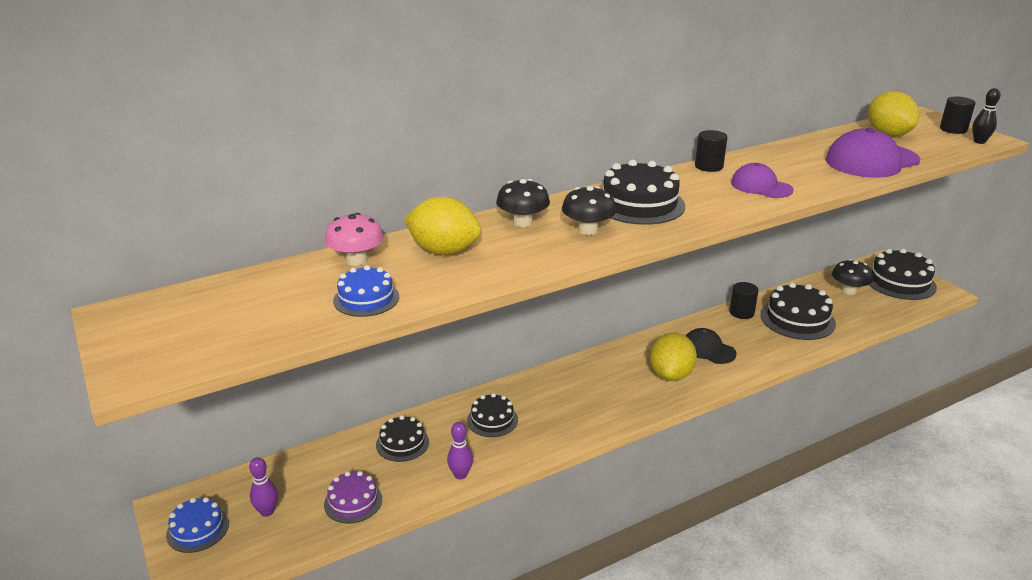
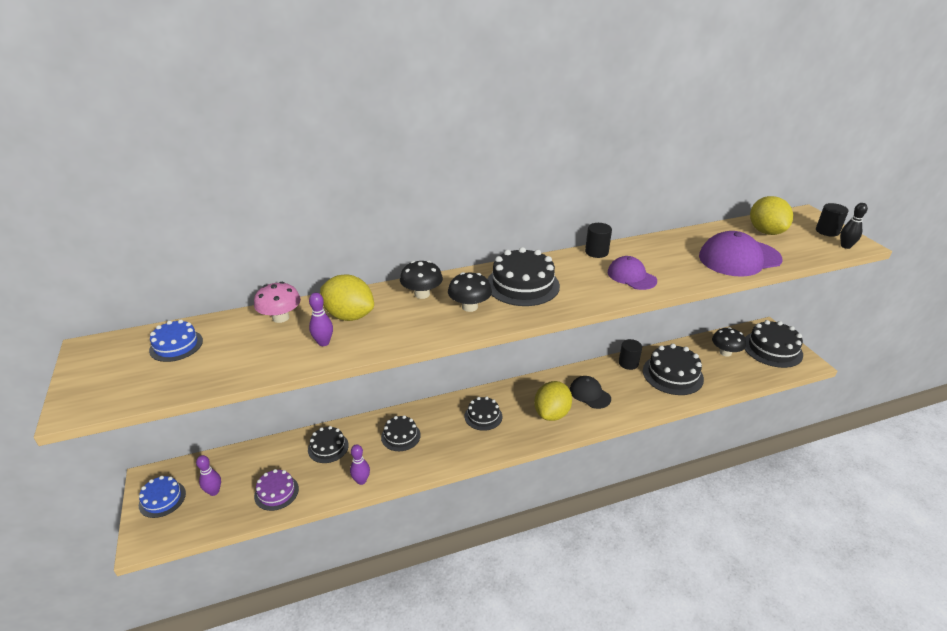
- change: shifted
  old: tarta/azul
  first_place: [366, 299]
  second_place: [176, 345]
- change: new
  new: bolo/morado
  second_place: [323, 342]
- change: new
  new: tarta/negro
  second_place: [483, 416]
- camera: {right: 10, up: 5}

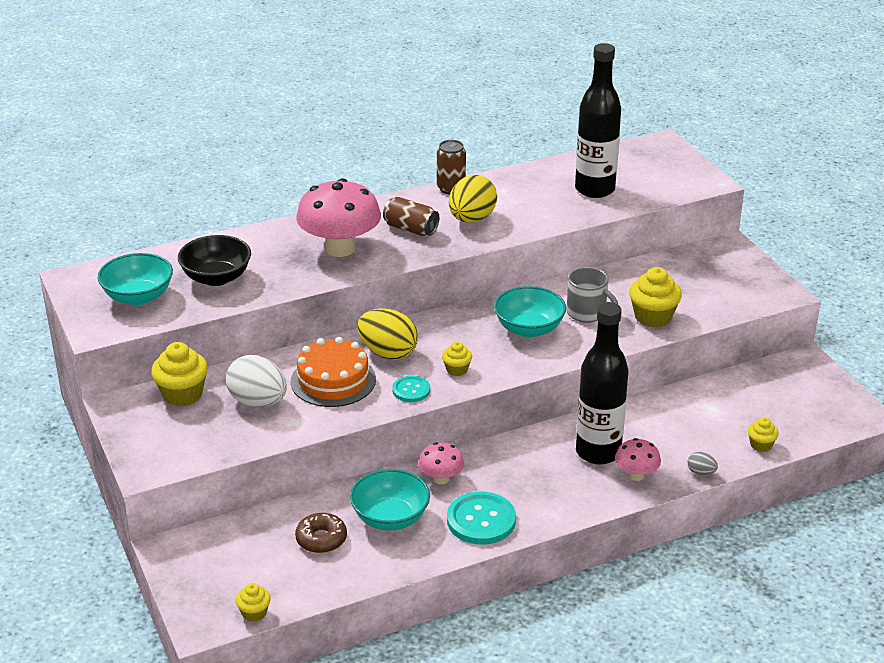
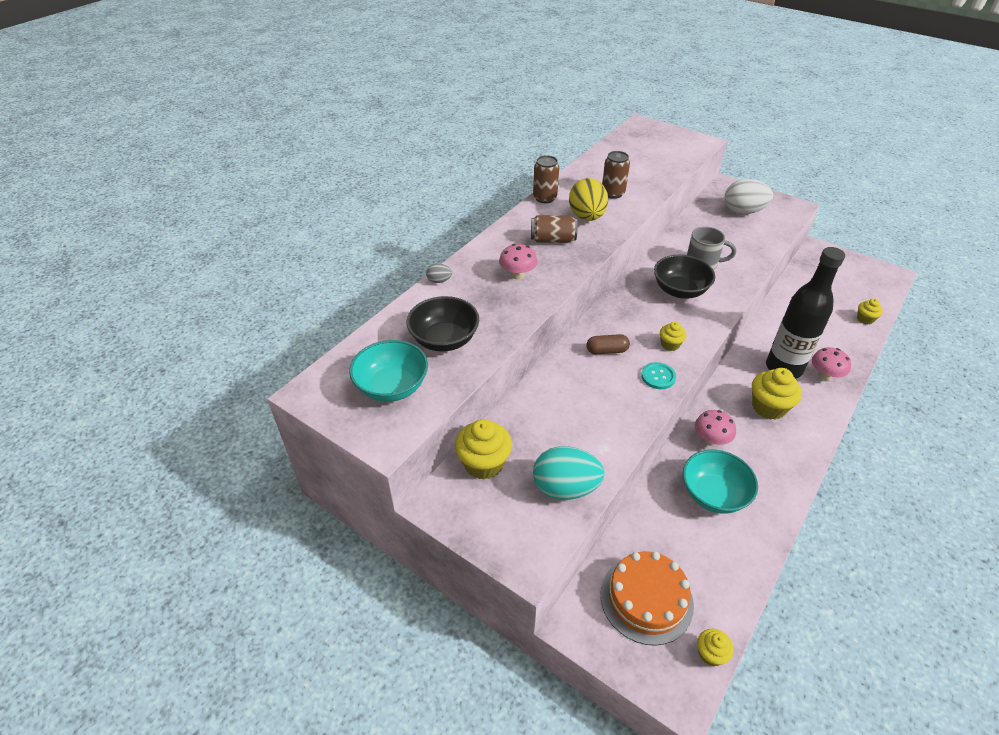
- change: gone
  old: botella/negro
  first_place: [594, 189]
- change: scaled
  old: seta/rosa
  first_place: [340, 248]
  second_place: [517, 275]
  factor: 0.5
- change: shifted
  old: magdalena/amarillo
  first_place: [653, 317]
  second_place: [768, 407]
- change: repainted
  old: cuenco/turquesa
  new: cuenco/negro
  first_place: [529, 329]
  second_place: [680, 290]
- change: swapped
  old: huevo/amarillo
  new: cápsula/marrón
  first_place: [388, 353]
  second_place: [607, 351]
- change: shifted
  old: tarta/naranja
  first_place: [333, 380]
  second_place: [646, 599]
- change: shifted
  old: huevo/blanco
  first_place: [258, 402]
  second_place: [743, 211]
- change: shifted
  old: huevo/gris
  first_place: [701, 472]
  second_place: [439, 281]
- change: gone
  old: botón/turquesa
  first_place: [481, 520]
- change: gone
  old: rosquilla/marrón
  first_place: [321, 539]
- change: new
  new: lata/marrón
  second_place: [613, 193]
- change: new
  new: huevo/turquesa
  second_place: [565, 488]
- camera: {right: -30, up: 10}

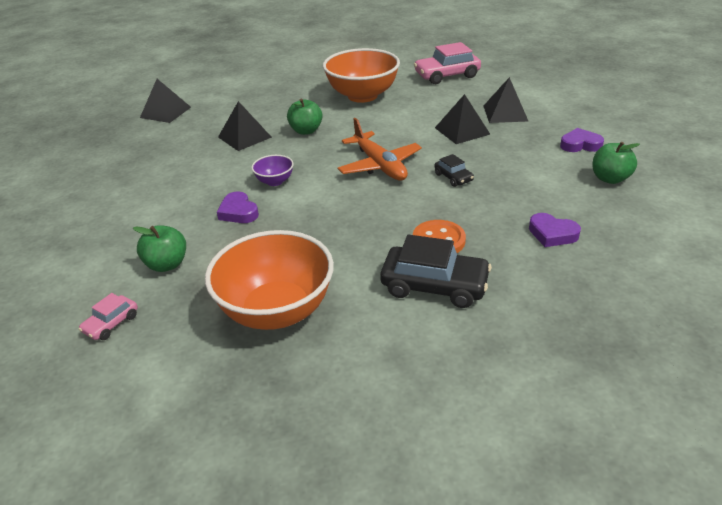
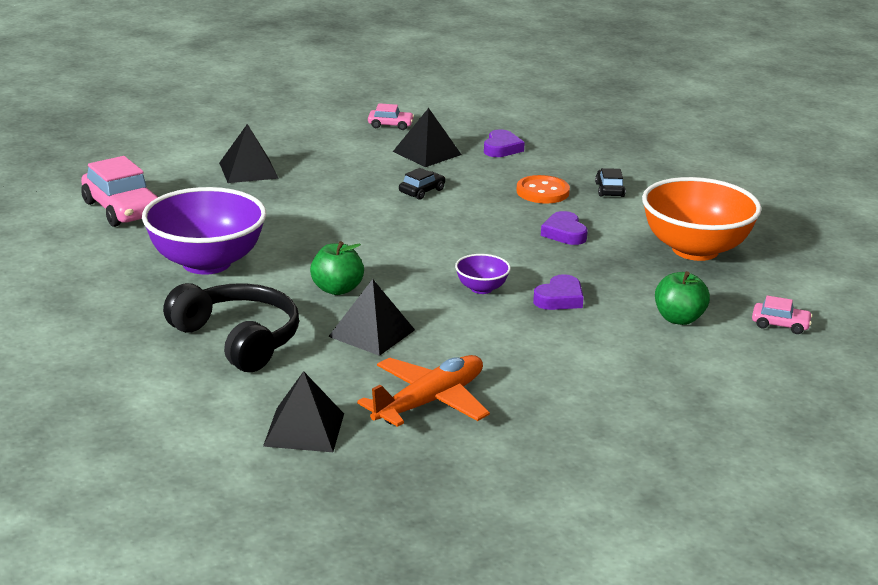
- change: repainted
  old: cuenco/naranja
  new: cuenco/morado
  first_place: [362, 96]
  second_place: [206, 263]
- change: shifted
  old: pirámide/negro
  first_place: [462, 131]
  second_place: [427, 153]
- change: shifted
  old: avión/naranja
  first_place: [379, 165]
  second_place: [429, 402]
- change: shifted
  old: corazón/morado
  first_place: [580, 145]
  second_place: [564, 233]
- change: swapped
  old: manzana/verde
  new: coche/rosa
  first_place: [610, 178]
  second_place: [390, 125]
- change: scaled
  old: coche/negro
  first_place: [434, 285]
  second_place: [609, 190]
  factor: 0.51
- change: new
  new: auriculares/negro
  second_place: [238, 339]
- camera: {right: -110, up: -10}

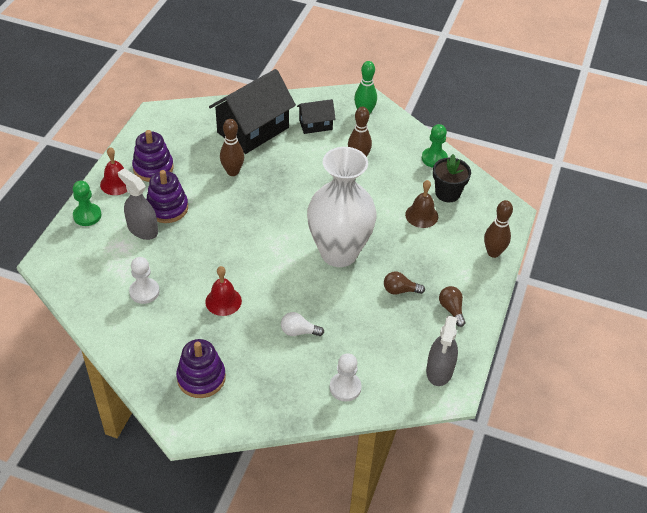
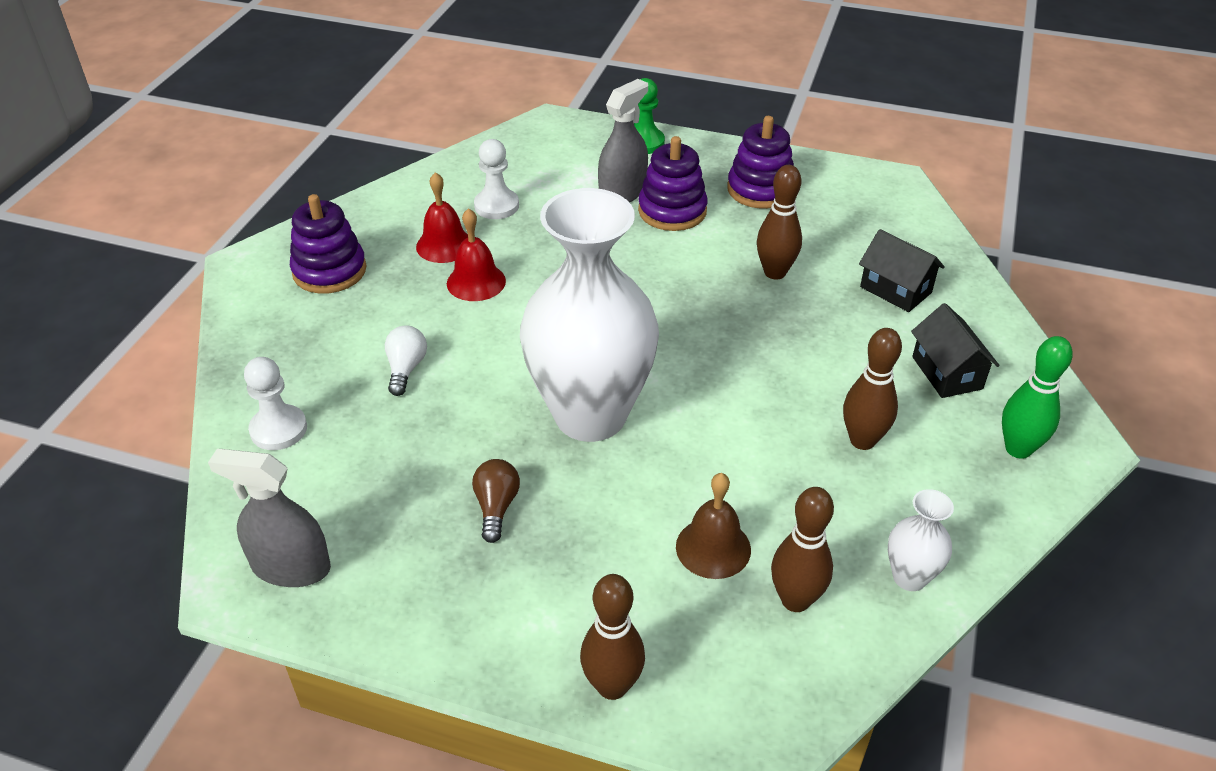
- change: scaled
  old: casa/negro
  first_place: [253, 130]
  second_place: [895, 290]
  factor: 0.51
- change: swapped
  old: peón/verde
  new: florero/blanco
  first_place: [434, 158]
  second_place: [909, 577]
- change: shifted
  old: campana/rojo
  first_place: [116, 183]
  second_place: [444, 245]
- change: swapped
  old: maceta/negro
  new: bolo/marrón
  first_place: [447, 193]
  second_place: [795, 600]
- change: gone
  old: bombilla/marrón
  first_place: [451, 309]
- camera: {right: 90, up: -5}

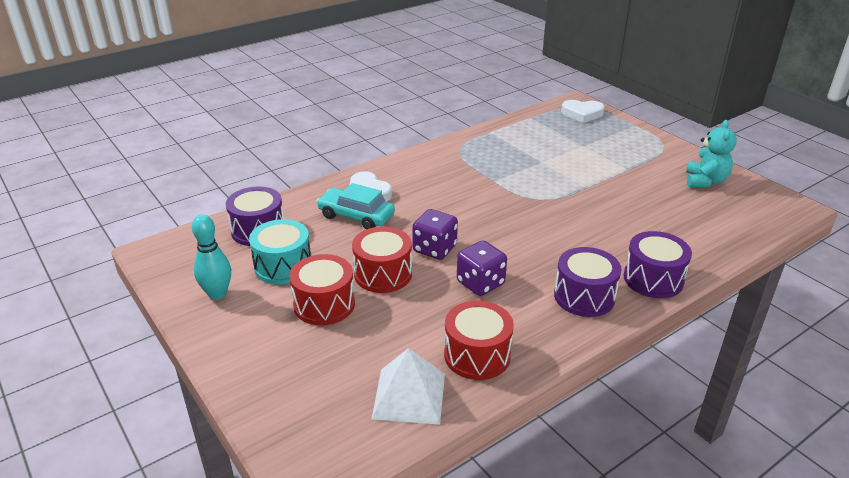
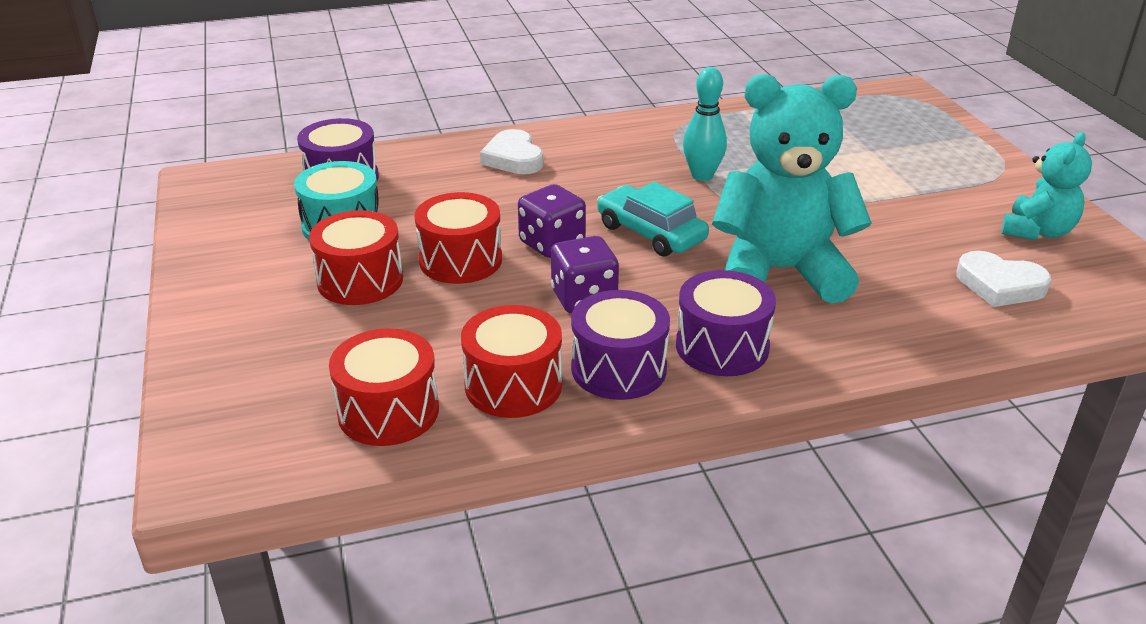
- change: shifted
  old: corazón/blanco
  first_place: [582, 114]
  second_place: [1000, 285]
- change: shifted
  old: coche/turquesa
  first_place: [356, 216]
  second_place: [651, 233]
- change: shifted
  old: bolo/turquesa
  first_place: [217, 294]
  second_place: [702, 176]
- change: shifted
  old: tambor/morado
  first_place: [653, 279]
  second_place: [619, 368]
- change: swapped
  old: pirámide/blanco
  new: tambor/rojo
  first_place: [409, 395]
  second_place: [388, 411]
- change: new
  new: osito/turquesa
  second_place: [780, 272]
- camera: {right: 20, up: 0}

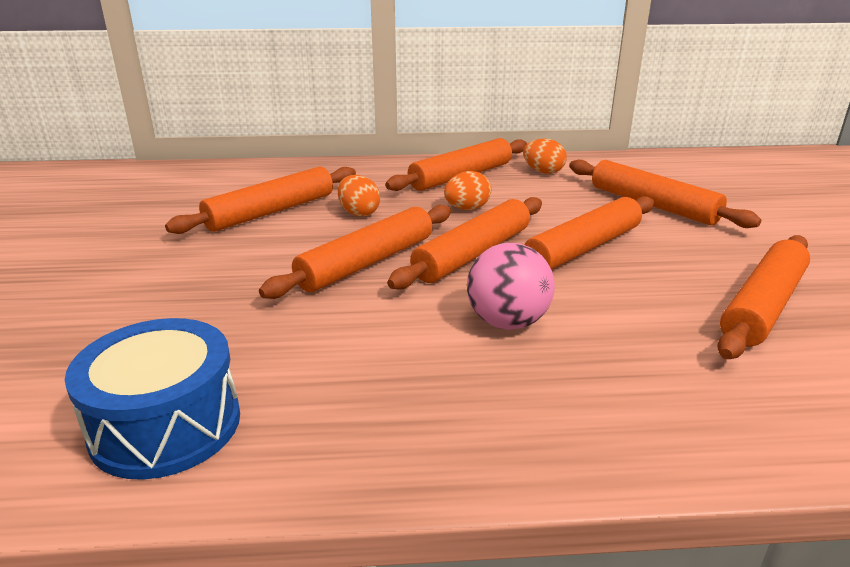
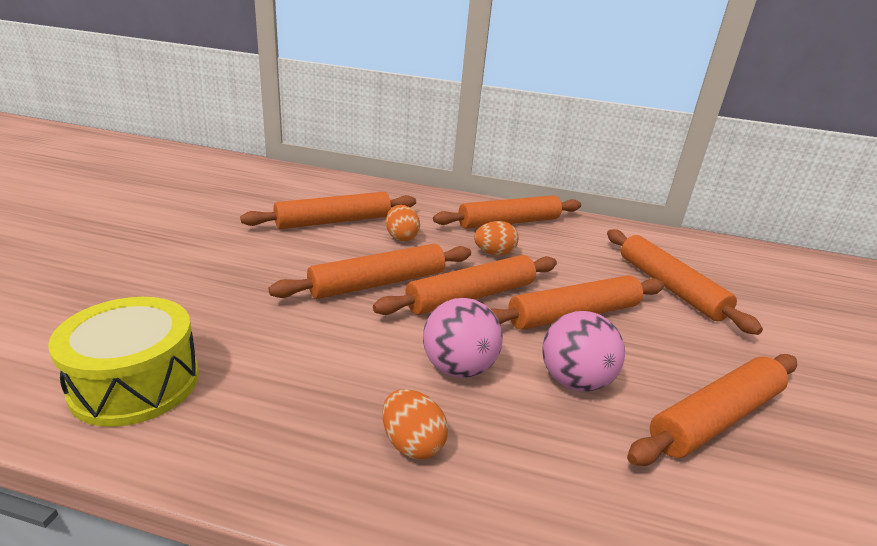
- change: shifted
  old: huevo/naranja
  first_place: [543, 172]
  second_place: [412, 444]
- change: repainted
  old: tambor/azul
  new: tambor/amarillo
  first_place: [166, 425]
  second_place: [135, 383]
- change: new
  new: pelota/rosa
  second_place: [574, 381]
- camera: {right: 15, up: 0}

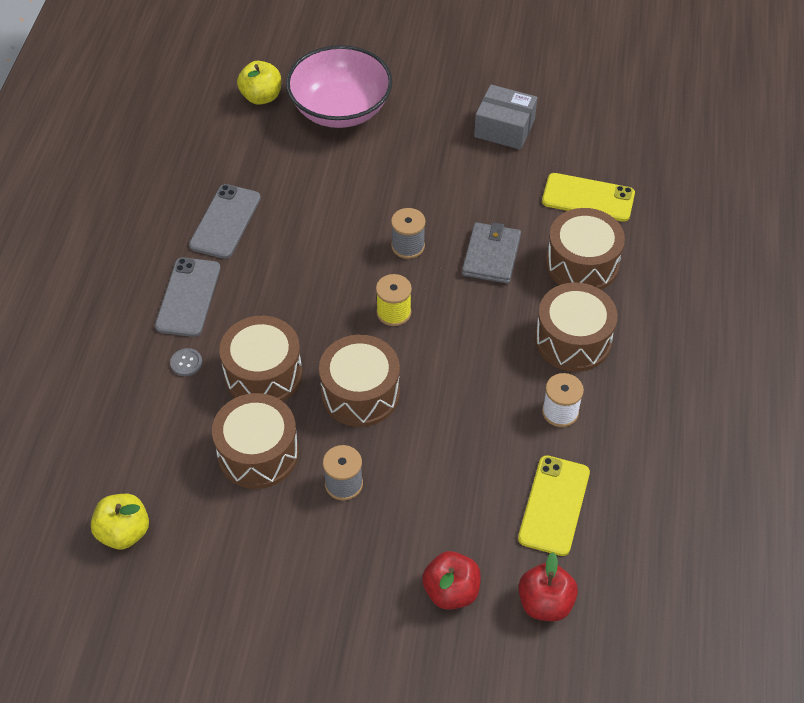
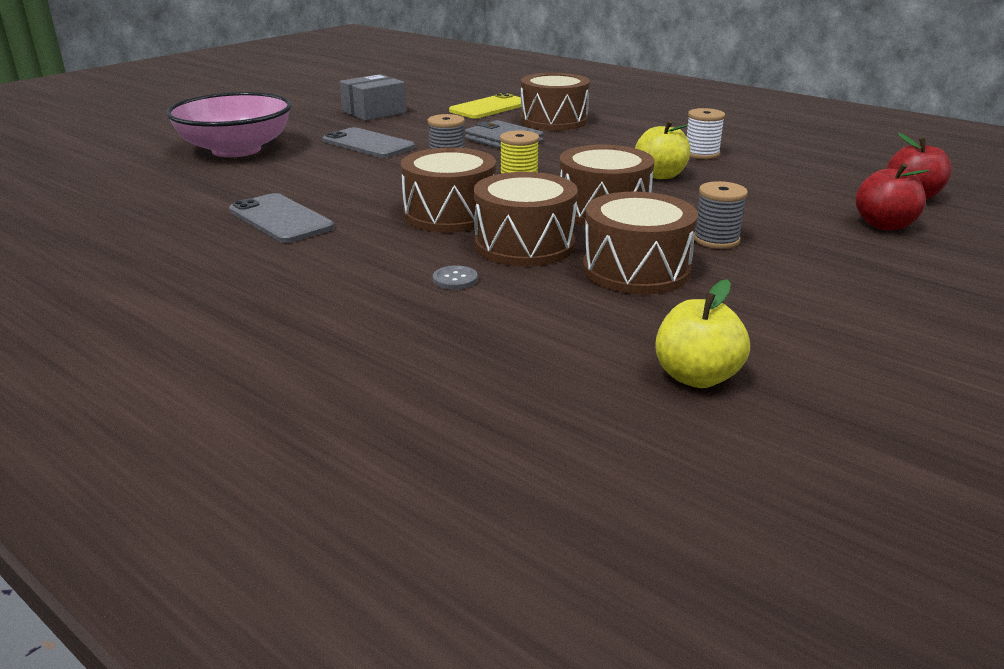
- change: shifted
  old: manzana/amarillo
  first_place: [261, 97]
  second_place: [660, 175]
- change: shifted
  old: móvil/gris
  first_place: [188, 297]
  second_place: [368, 144]
- change: shifted
  old: tambor/marrón
  first_place: [573, 340]
  second_place: [450, 214]
- change: gone
  old: móvil/amarillo
  first_place: [554, 505]
- camera: {right: -60, up: -25}

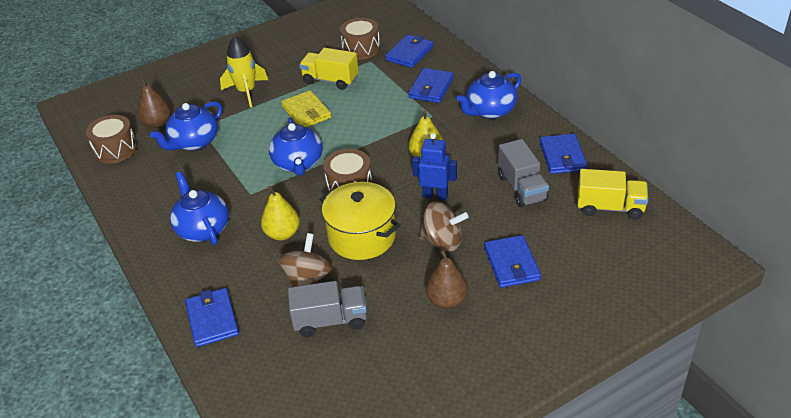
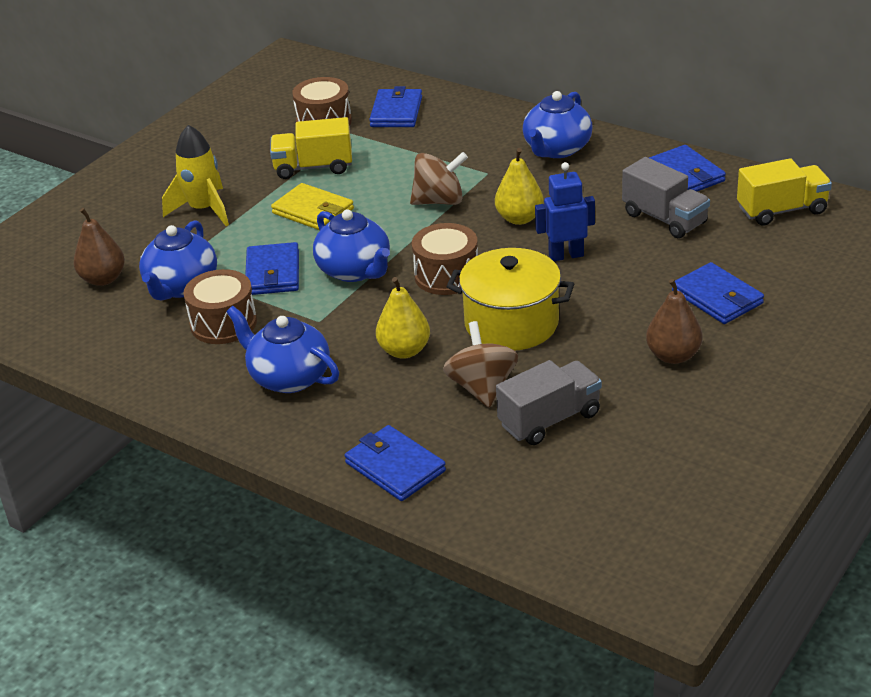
- change: shifted
  old: cartera/azul
  first_place: [431, 88]
  second_place: [272, 273]
- change: shifted
  old: tambor/marrón
  first_place: [115, 149]
  second_place: [223, 323]
- change: shifted
  old: peonza/marrón
  first_place: [442, 241]
  second_place: [439, 201]
- camera: {right: -25, up: -5}

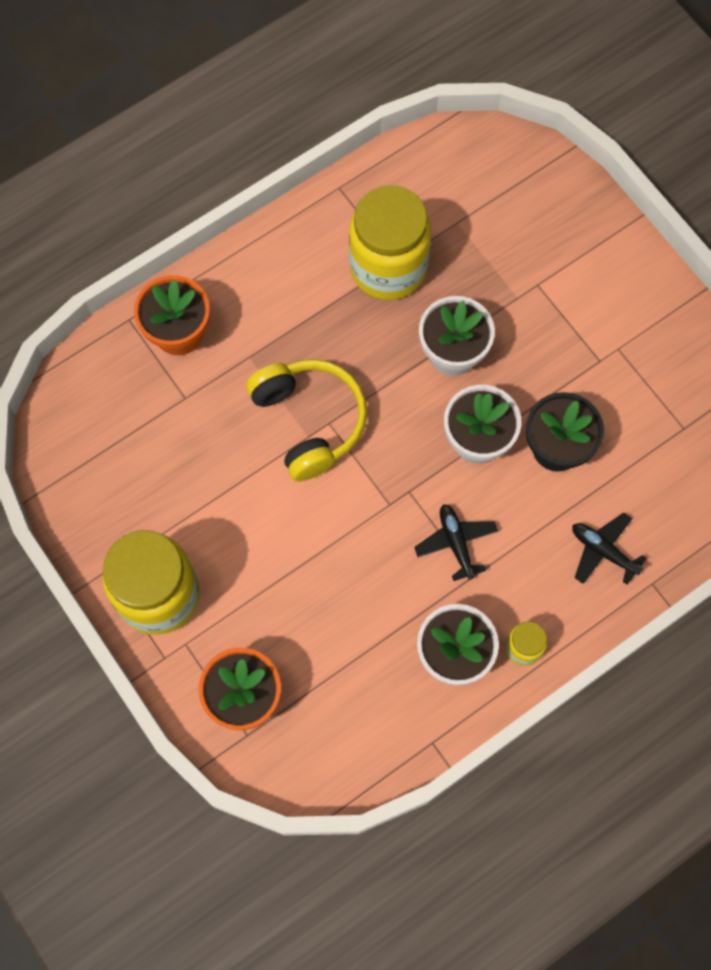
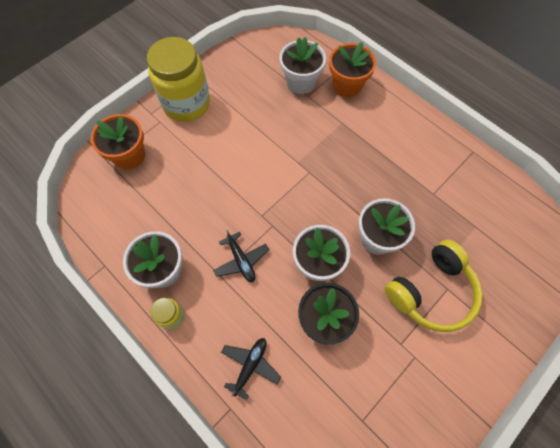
- change: gone
  old: tarro/amarillo
  first_place: [388, 267]
- change: shifted
  old: auriculares/amarillo
  first_place: [309, 421]
  second_place: [431, 292]
- change: rotated
  old: avión/negro
  first_place: [456, 543]
  second_place: [241, 260]
  degrees: 90
- change: new
  new: maceta/blanco
  second_place: [300, 82]
- camera: {right: 80, up: -5}

